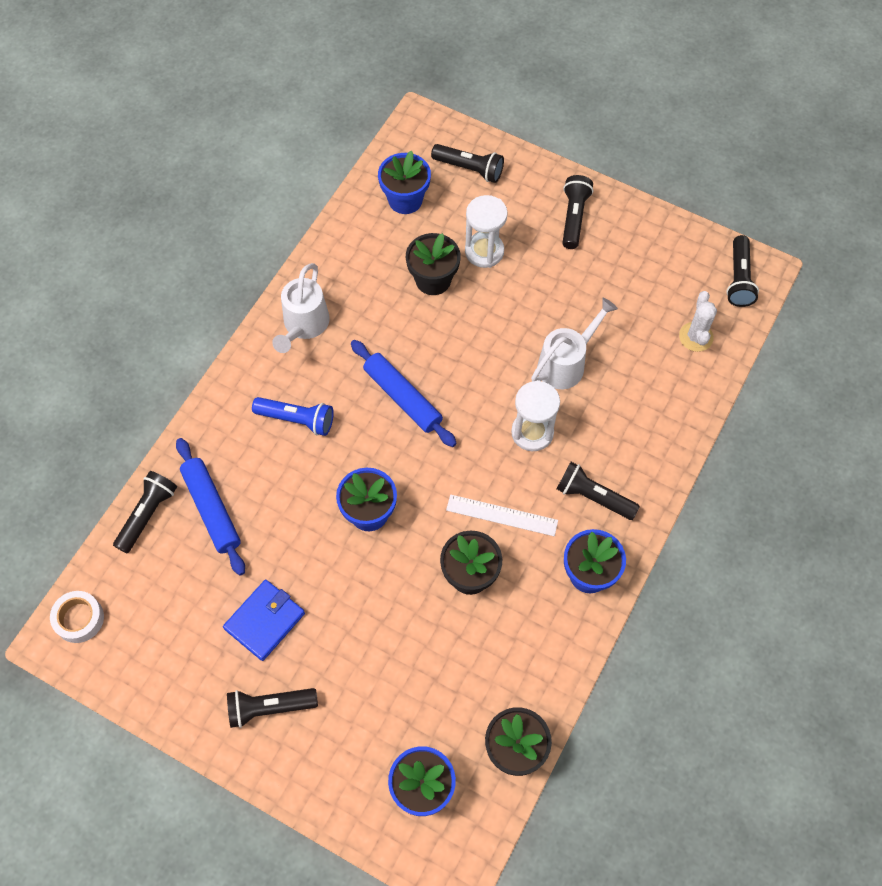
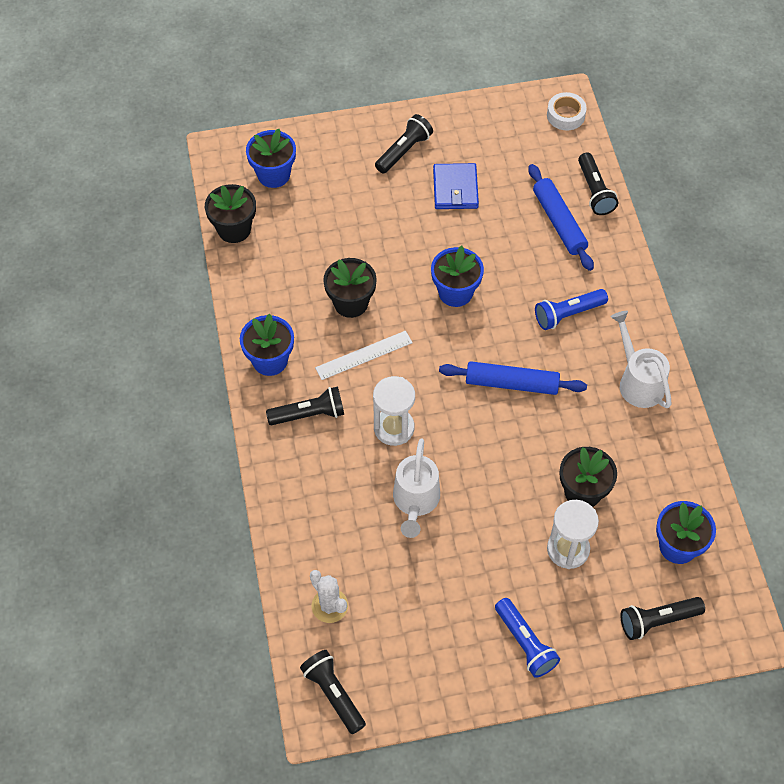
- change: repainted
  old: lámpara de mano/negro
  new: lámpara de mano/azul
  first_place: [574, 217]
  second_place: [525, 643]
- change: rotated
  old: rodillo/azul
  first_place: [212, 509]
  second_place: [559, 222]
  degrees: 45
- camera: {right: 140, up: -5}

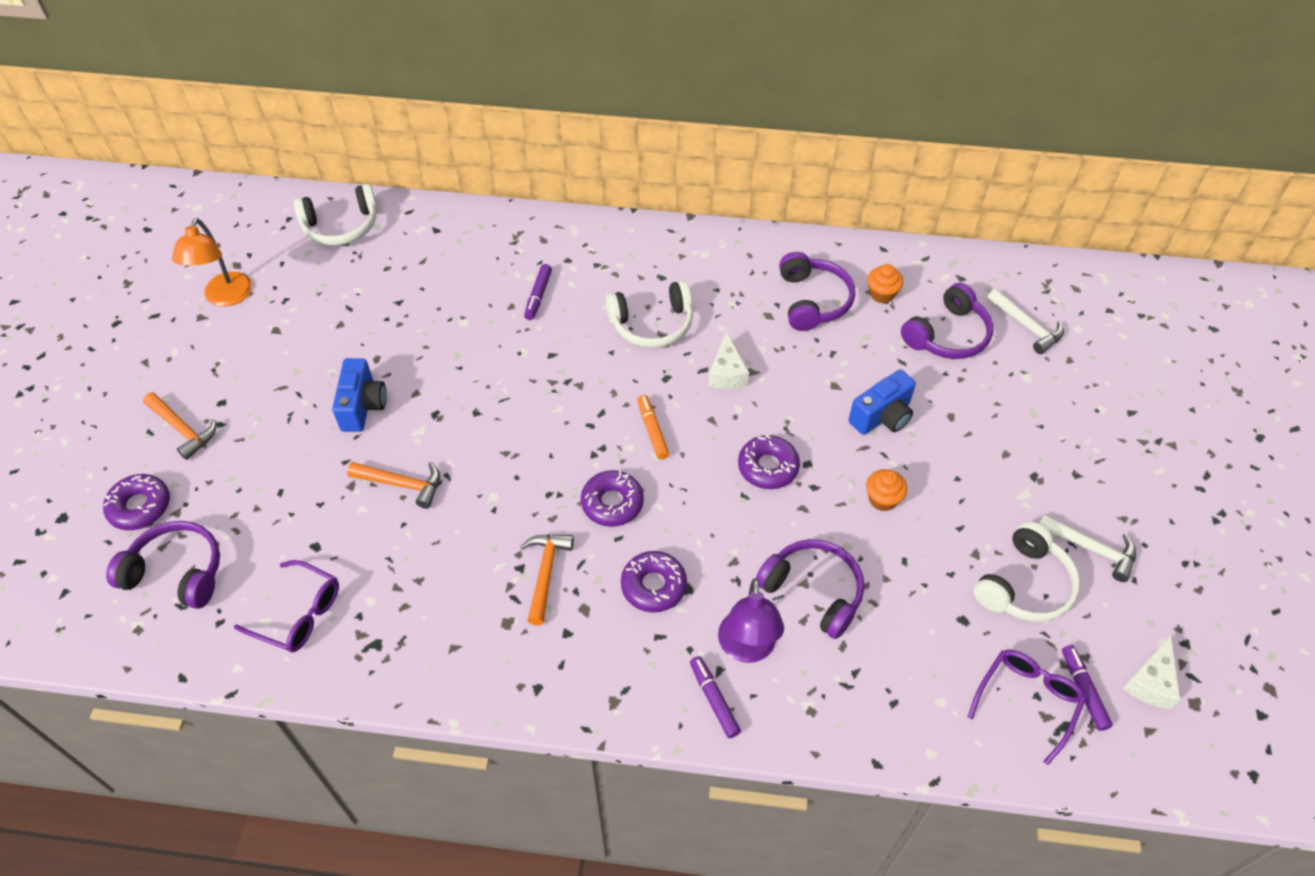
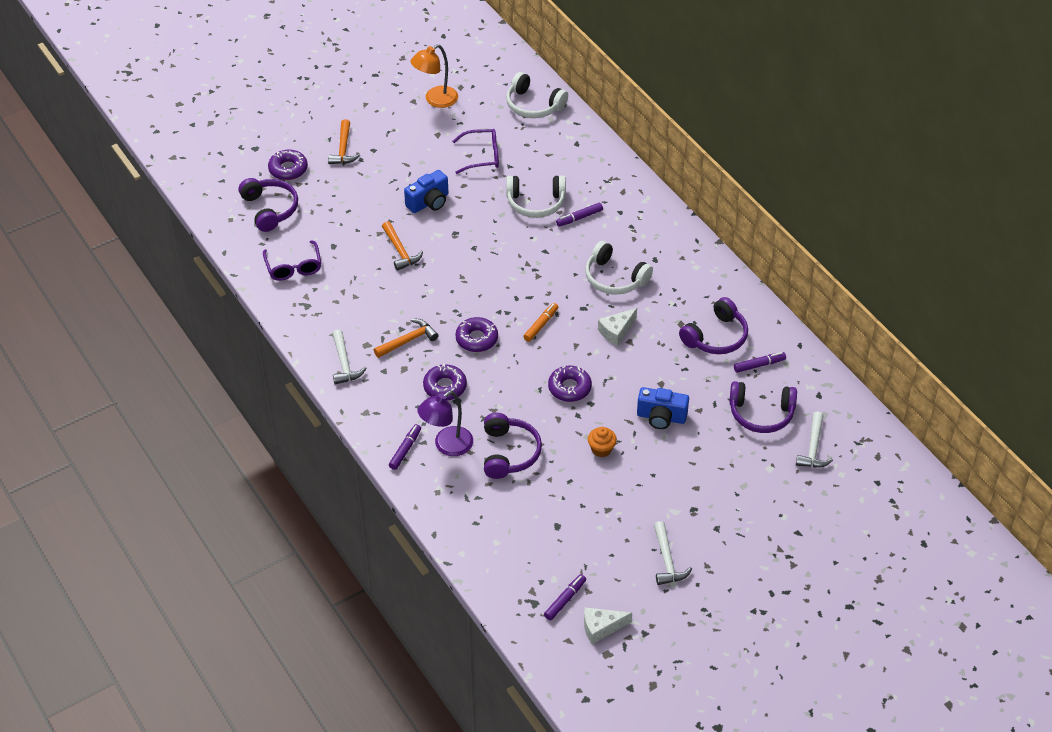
- change: swapped
  old: magdalena/naranja
  new: rotulador/morado
  first_place: [882, 294]
  second_place: [759, 365]
- change: shifted
  old: auriculares/blanco
  first_place: [1024, 585]
  second_place: [536, 202]
- change: shifted
  old: gafas/morado
  first_place: [1027, 701]
  second_place: [482, 156]
- change: new
  new: martillo/blanco
  second_place: [344, 363]
- camera: {right: 50, up: -5}

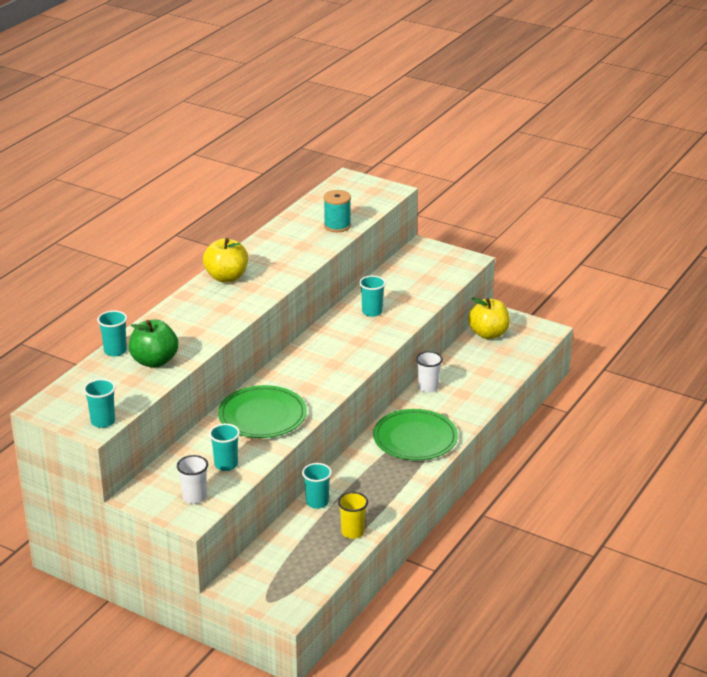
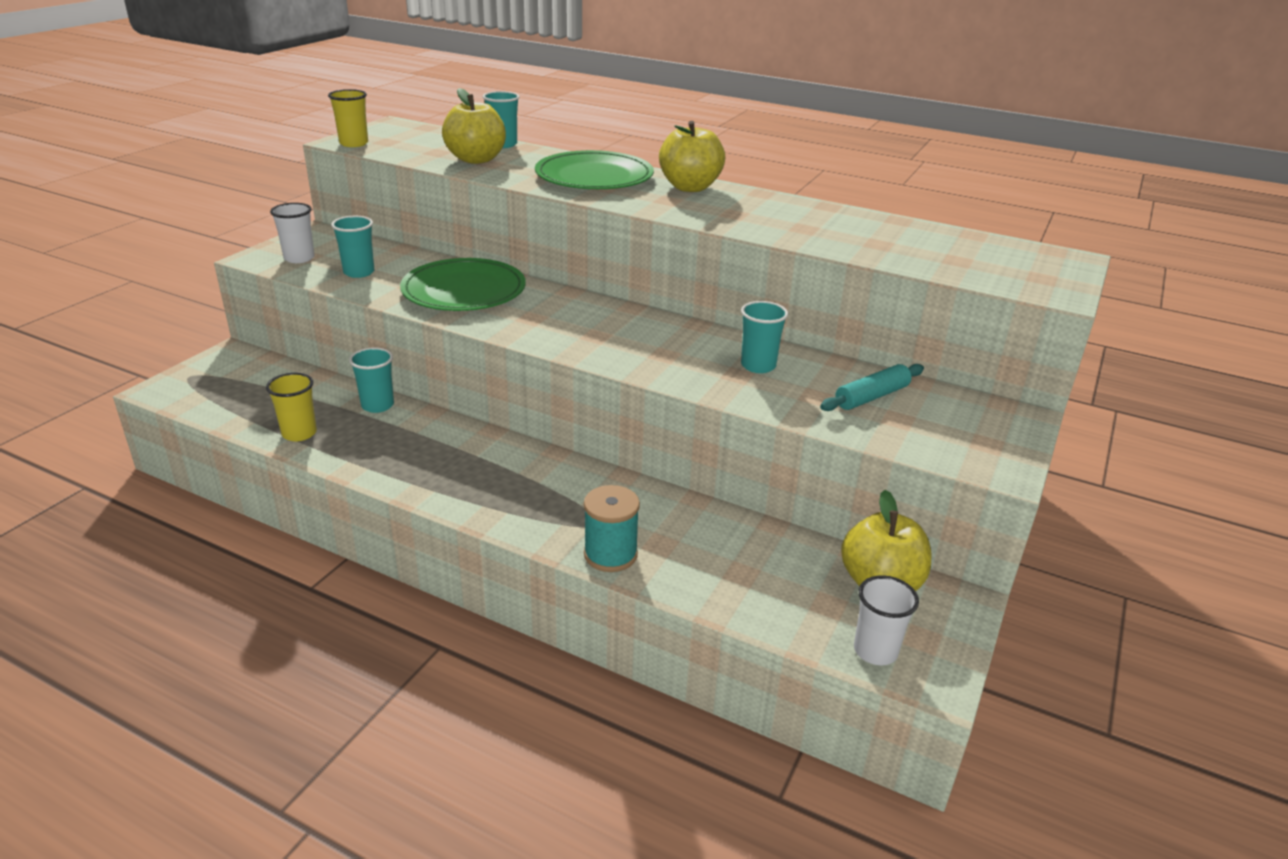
- change: shifted
  old: carrete/turquesa
  first_place: [337, 226]
  second_place: [610, 554]
- change: repainted
  old: manzana/verde
  new: manzana/amarillo
  first_place: [154, 361]
  second_place: [476, 159]
- change: shifted
  old: vaso/blanco
  first_place: [428, 387]
  second_place: [875, 651]
- change: repainted
  old: vaso/turquesa
  new: vaso/amarillo
  first_place: [103, 421]
  second_place: [354, 143]
- change: shifted
  old: plato/verde
  first_place: [415, 438]
  second_place: [594, 176]
- change: new
  new: rodillo/turquesa
  second_place: [872, 397]
- camera: {right: 85, up: 0}

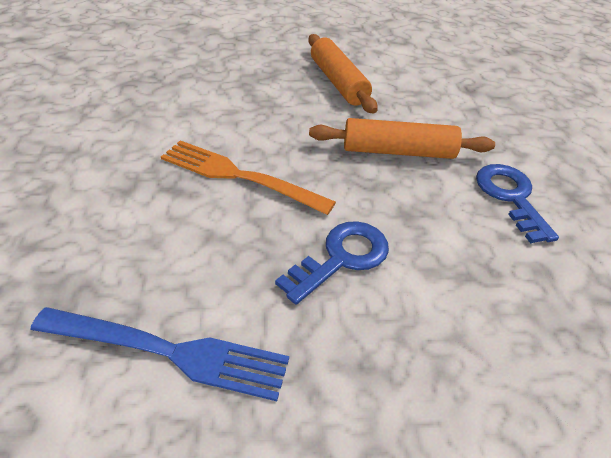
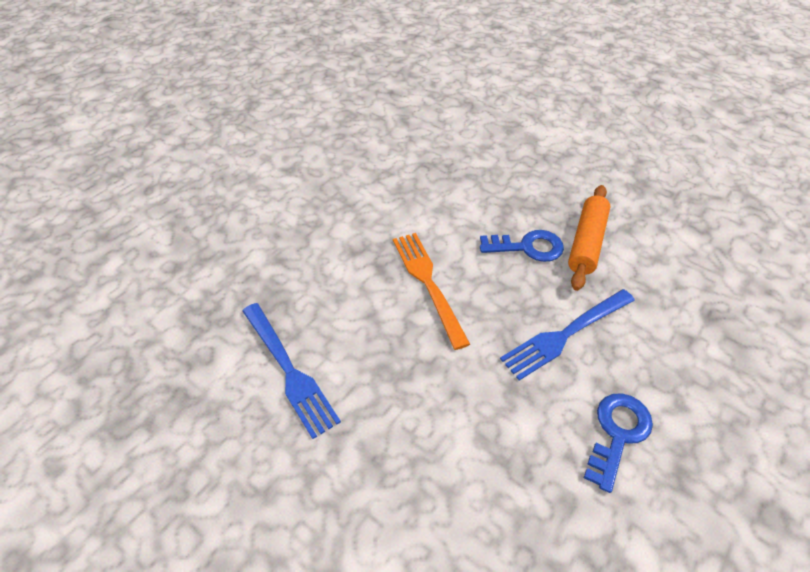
- change: swapped
  old: rodillo/naranja
  new: tenedor/azul
  first_place: [398, 151]
  second_place: [566, 334]
- change: shifted
  old: llave/azul
  first_place: [341, 258]
  second_place: [527, 247]
- camera: {right: 45, up: 5}

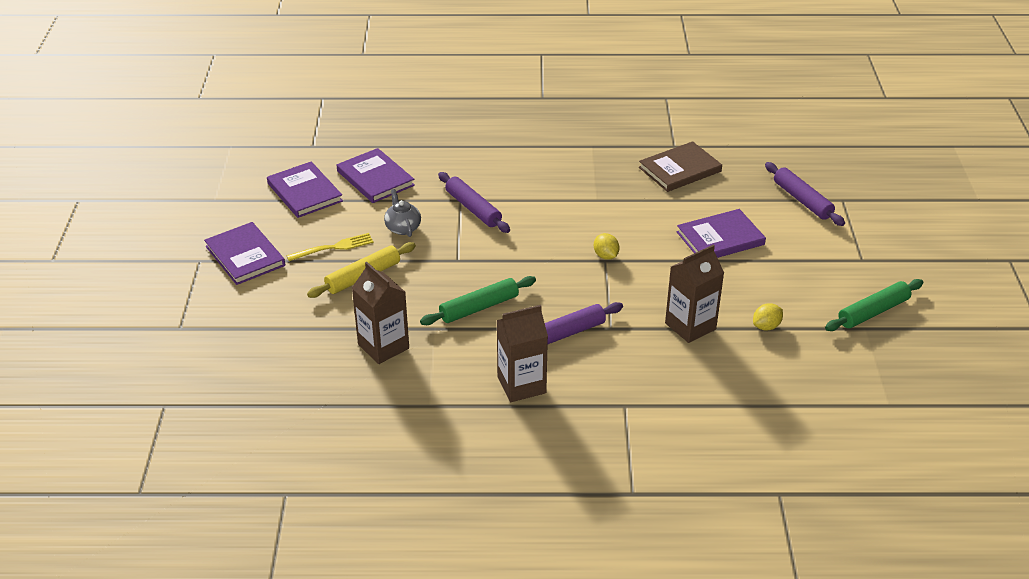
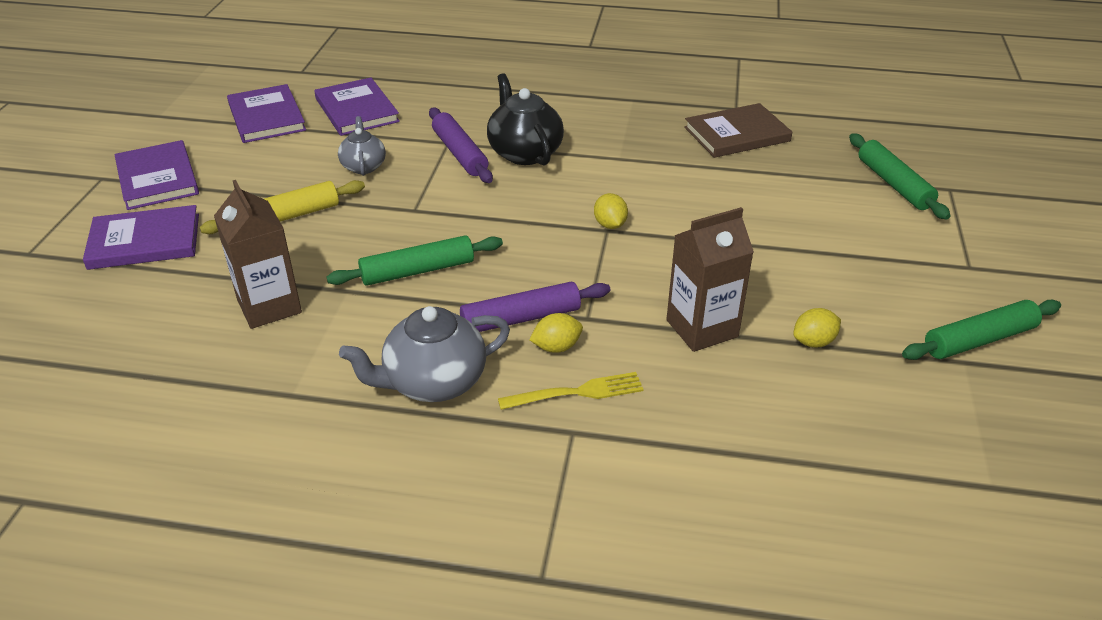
- change: repainted
  old: rodillo/morado
  new: rodillo/verde
  first_place: [802, 200]
  second_place: [894, 184]
- change: shifted
  old: libro/morado
  first_place: [720, 238]
  second_place: [144, 241]
- change: shifted
  old: tenedor/amarillo
  first_place: [333, 247]
  second_place: [576, 392]
- change: swapped
  old: cartón de leche/marrón
  new: tetera/gris
  first_place: [521, 385]
  second_place: [433, 382]
- change: new
  new: tetera/negro
  second_place: [524, 152]
- change: new
  new: limón/amarillo
  second_place: [556, 347]
- camera: {right: 10, up: 0}

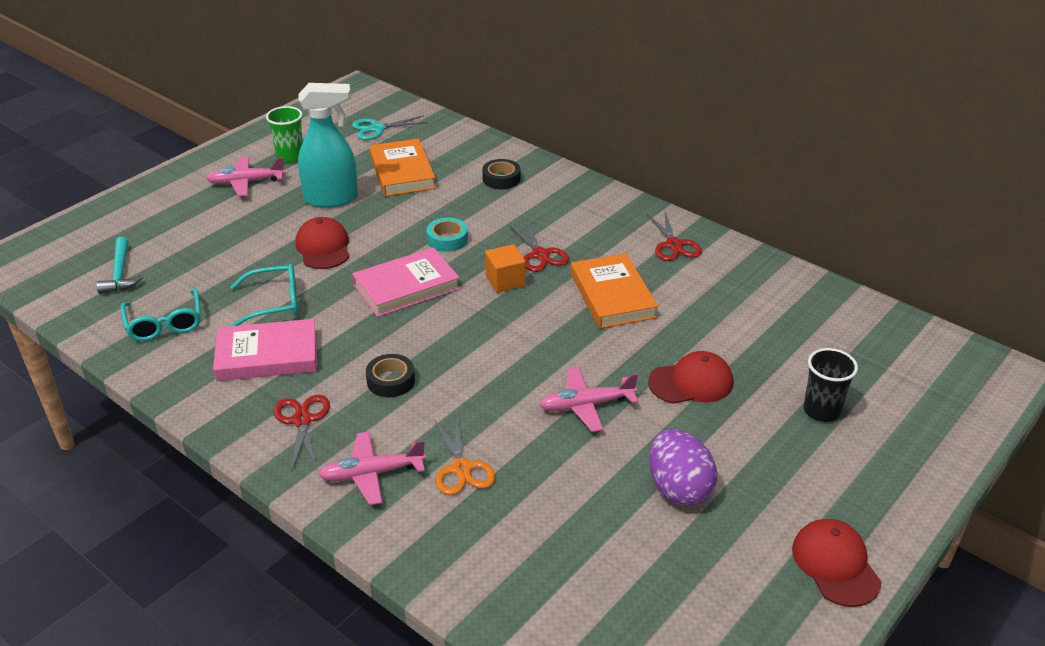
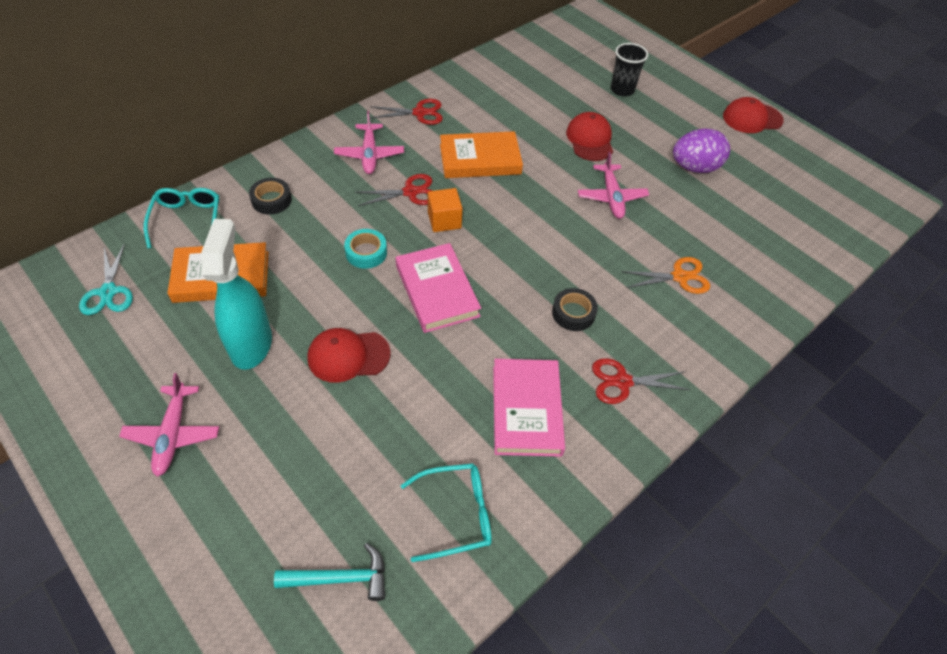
- change: gone
  old: vaso/verde
  first_place: [290, 156]
- change: shifted
  old: gafas/turquesa
  first_place: [274, 303]
  second_place: [187, 220]
- change: shifted
  old: avión/rosa
  first_place: [372, 474]
  second_place: [369, 155]
- camera: {right: -85, up: 15}

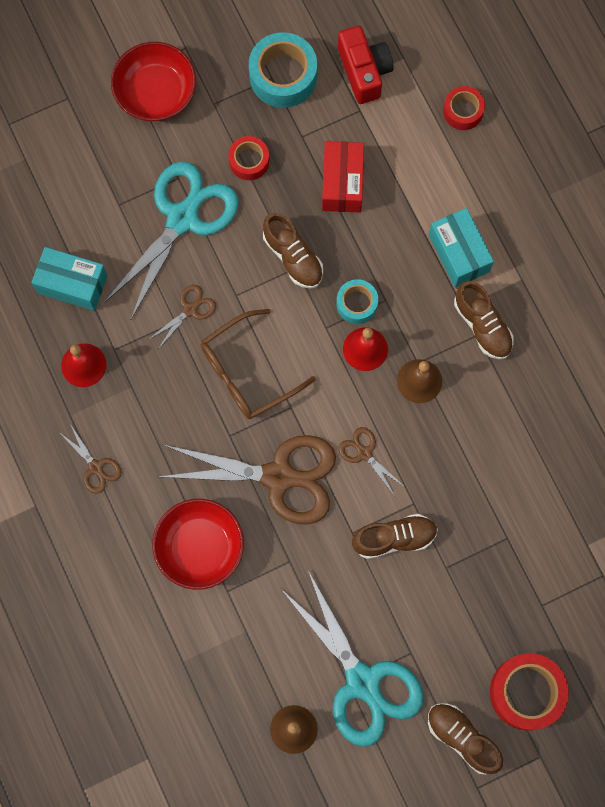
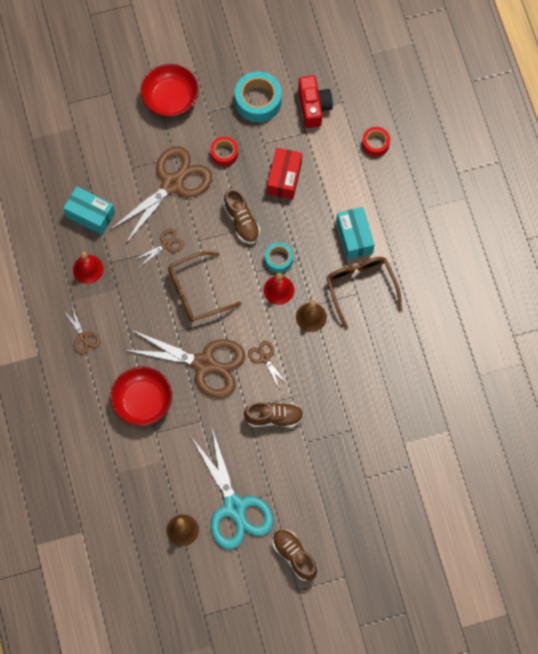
- change: repainted
  old: tijeras/turquesa
  new: tijeras/marrón
  first_place: [182, 218]
  second_place: [172, 184]
- change: swapped
  old: zapato/marrón
  new: gafas/marrón
  first_place: [482, 325]
  second_place: [361, 288]
- change: gone
  old: cinta adhesiva/rojo
  first_place: [526, 692]
- camera: {right: 10, up: -5}

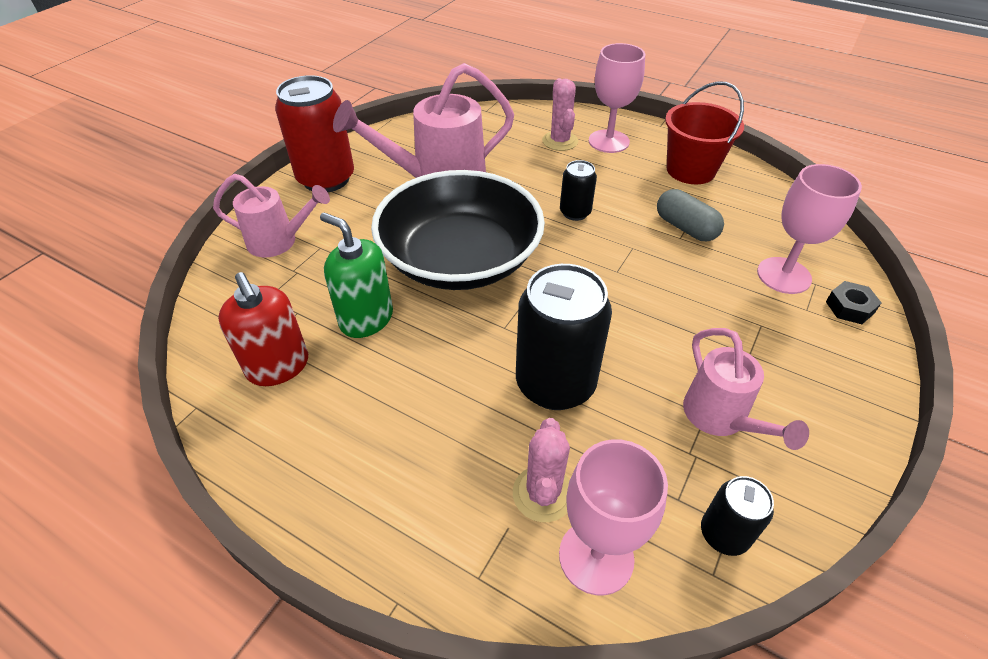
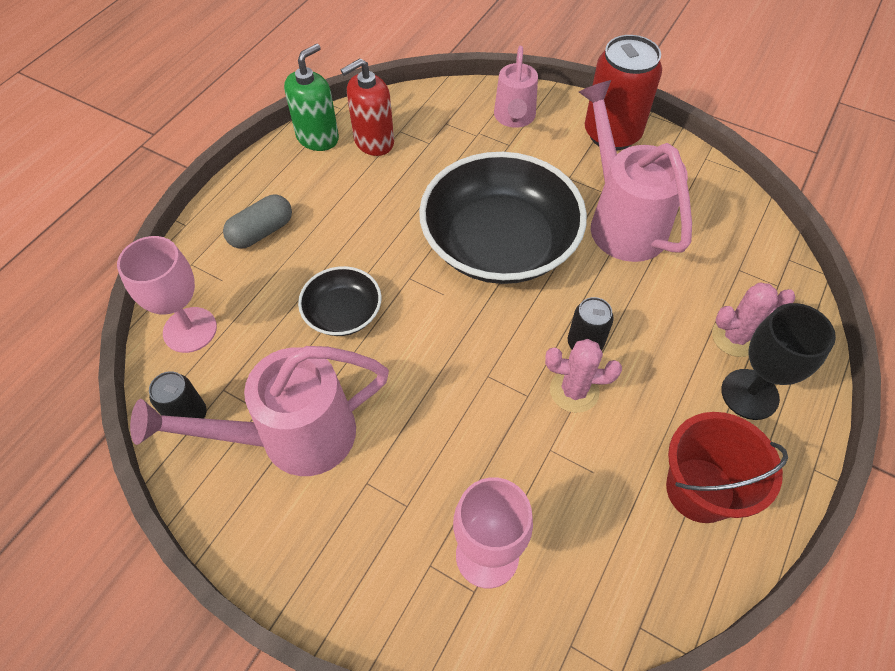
- change: repainted
  old: copa/rosa
  new: copa/negro
  first_place: [608, 141]
  second_place: [749, 394]
- change: shifted
  old: cápsula/gris
  first_place: [685, 228]
  second_place: [261, 232]
- change: shifted
  old: dispensador de jabón/verde
  first_place: [366, 319]
  second_place: [318, 137]
- change: swapped
  old: lata/negro
  new: cuenco/negro
  first_place: [555, 384]
  second_place: [343, 313]
- change: gone
  old: tuerca/negro
  first_place: [849, 307]
- change: scaled
  old: regadera/rosa
  first_place: [720, 418]
  second_place: [293, 437]
  factor: 1.63
- change: shifted
  old: cactus/rosa
  first_place: [543, 494]
  second_place: [574, 391]
- camera: {right: 90, up: 10}

